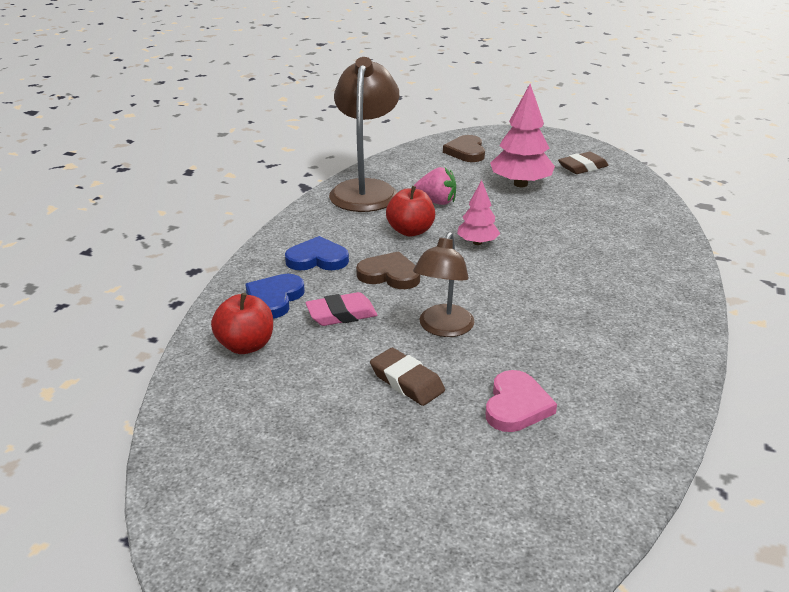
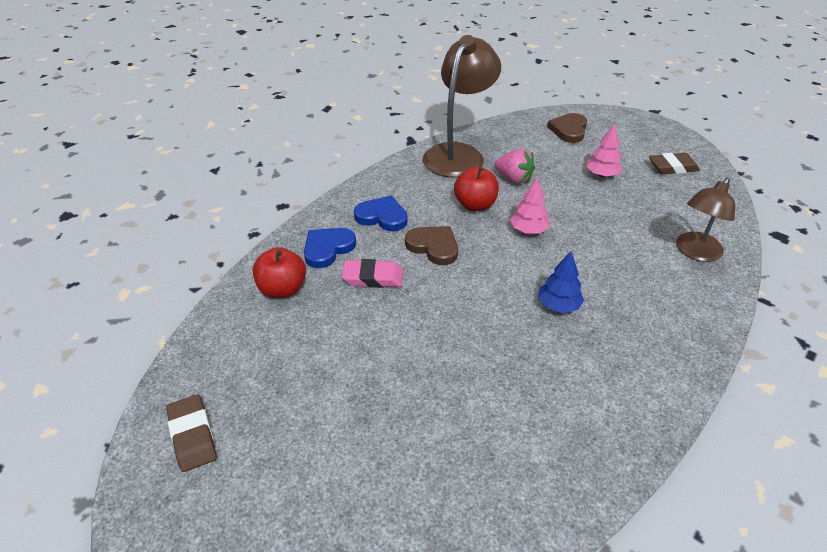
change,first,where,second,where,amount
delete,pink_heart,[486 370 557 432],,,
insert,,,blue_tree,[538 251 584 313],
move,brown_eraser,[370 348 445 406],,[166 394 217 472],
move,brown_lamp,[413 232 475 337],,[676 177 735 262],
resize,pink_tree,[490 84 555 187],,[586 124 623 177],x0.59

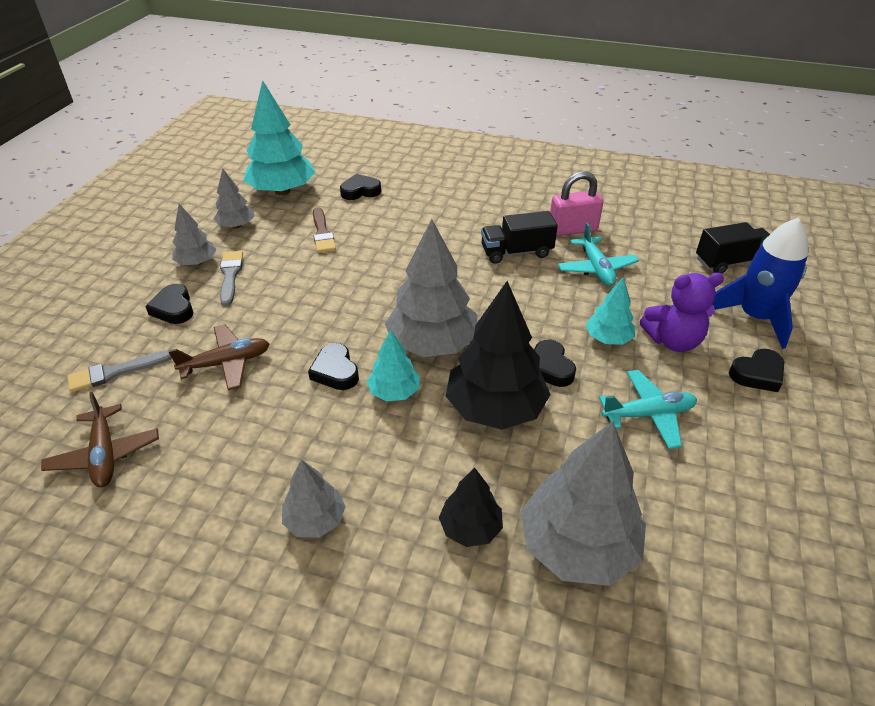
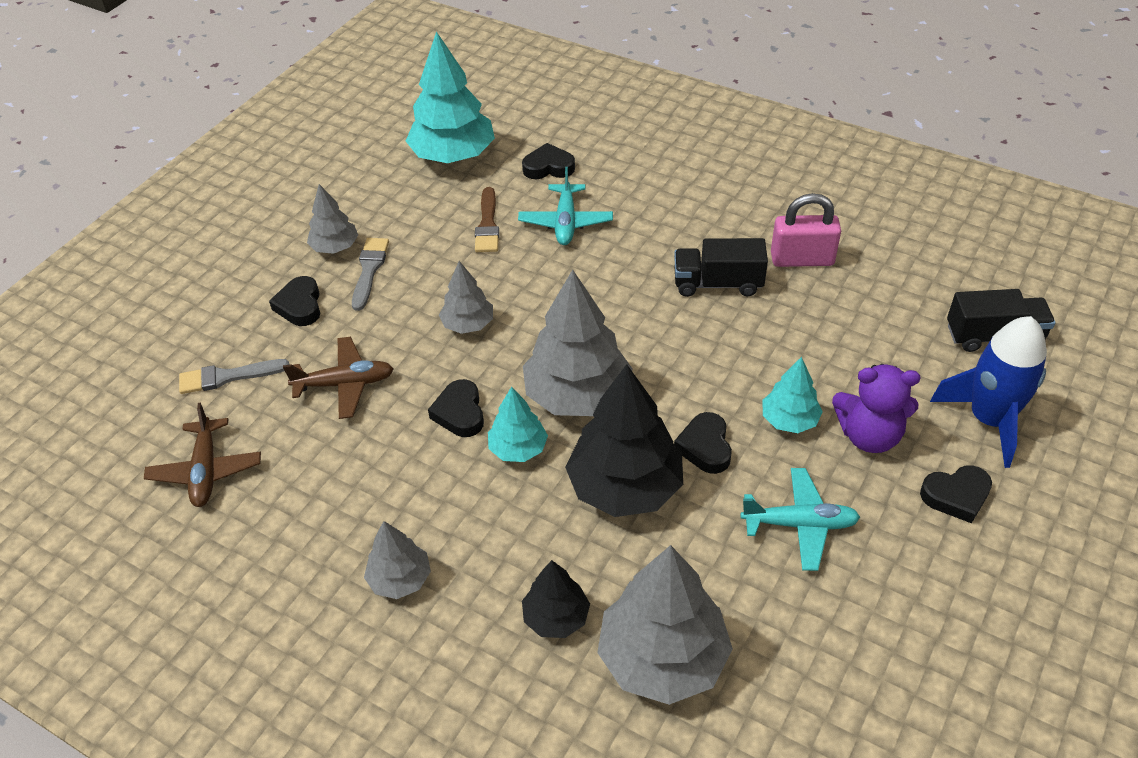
change,first,where,second,where,amount
move,grey_tree,[214 168 254 228],,[439 261 493 334],
move,turquoise_plane,[558 223 639 286],,[518 167 613 245],

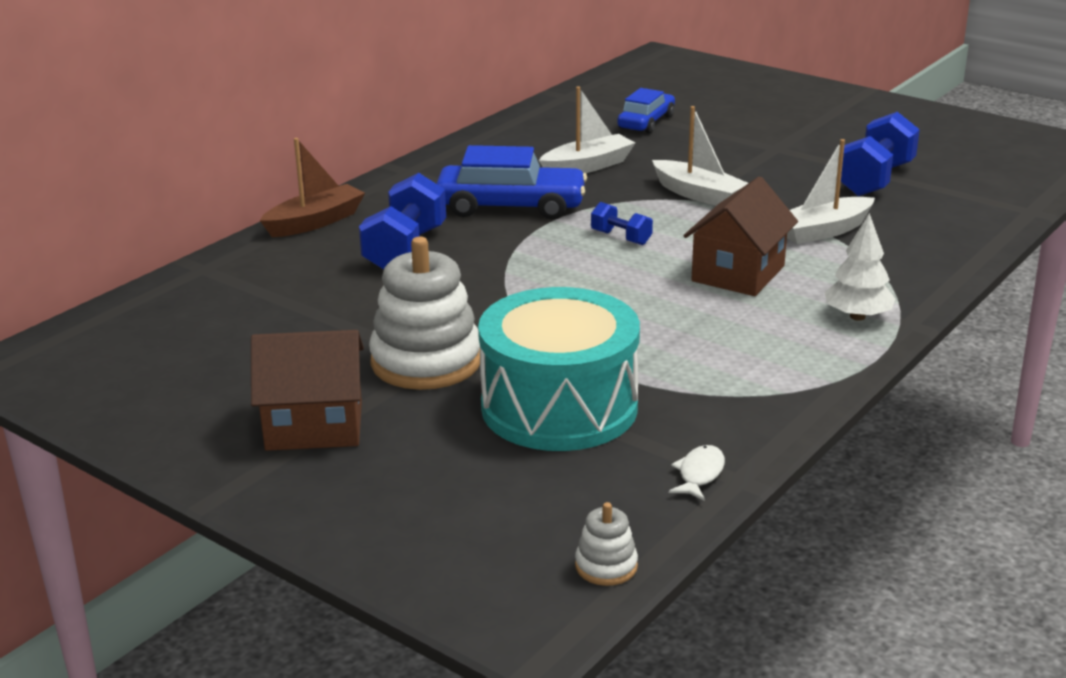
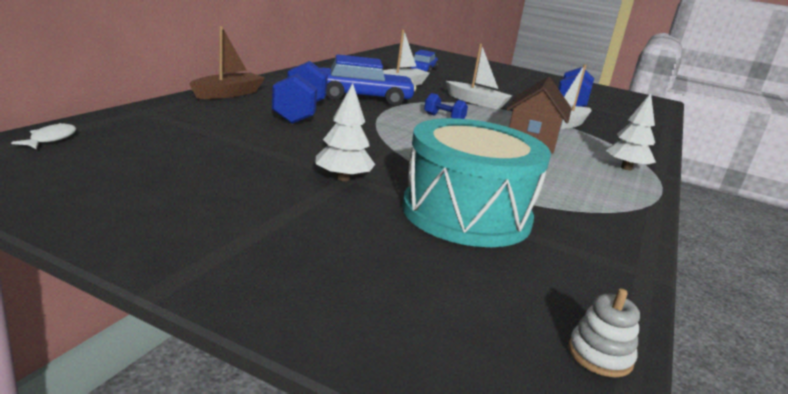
change,first,where,second,where,amount
delete,brown_house,[251 330 364 451],,,
move,white_fish,[669 445 725 501],,[11 122 76 149],
replace,white_stacking_toy,[369 237 480 390],white_tree,[316 83 375 181],

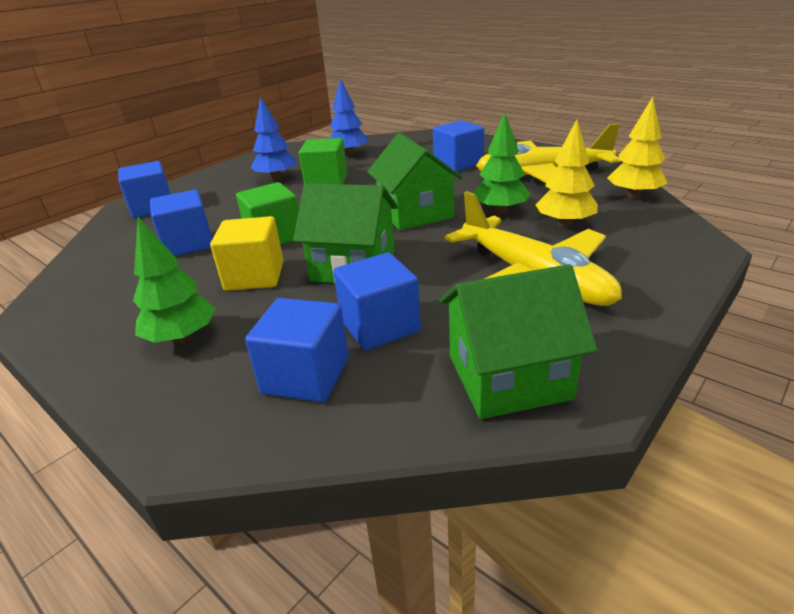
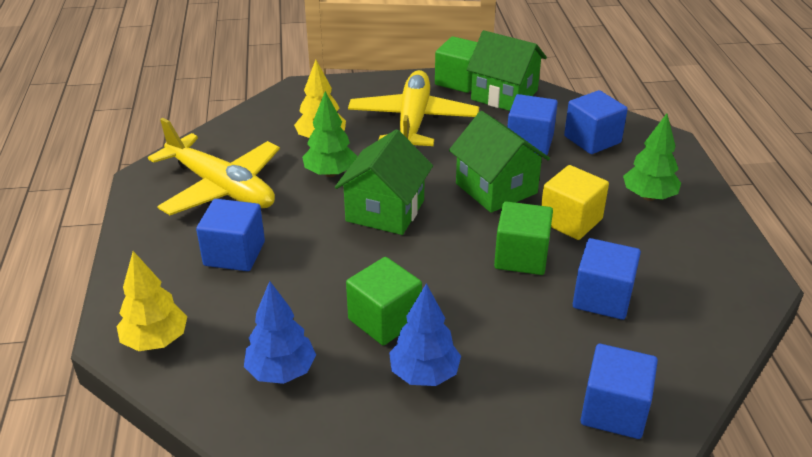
change,first,where,second,where,amount
insert,,,green_cube,[435 36 477 93],
move,yellow_tree,[607 97 668 198],,[117 251 187 351],

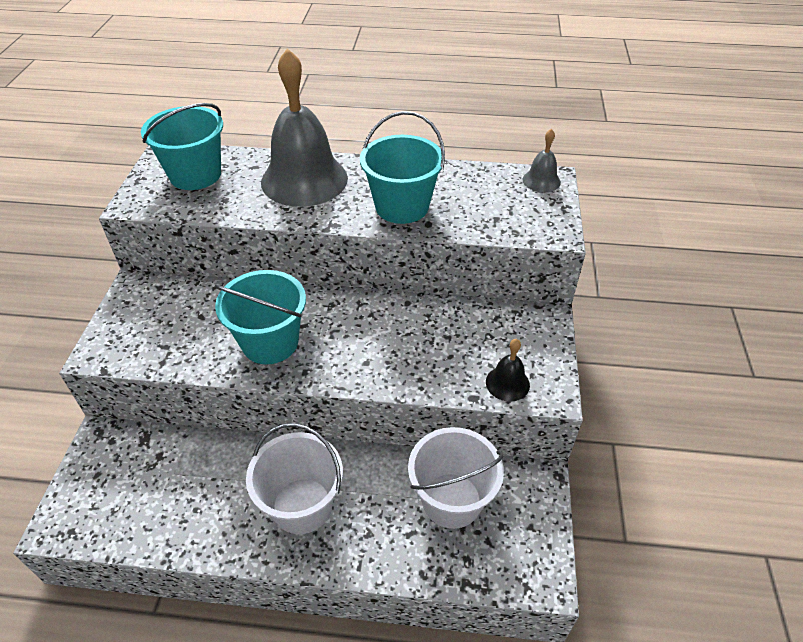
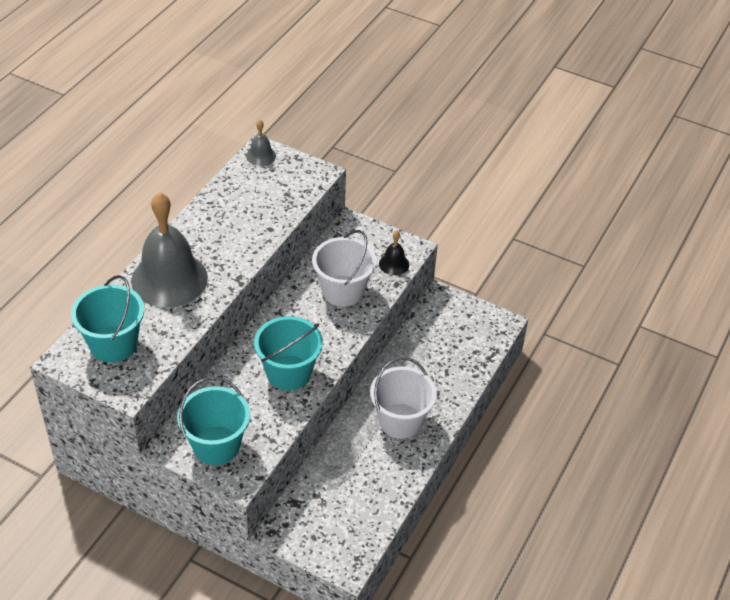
change,first,where,second,where,amount
move,turquoise_bucket,[360 111 445 224],,[177 377 250 465],
move,white_bucket,[408 427 504 529],,[312 230 376 307],

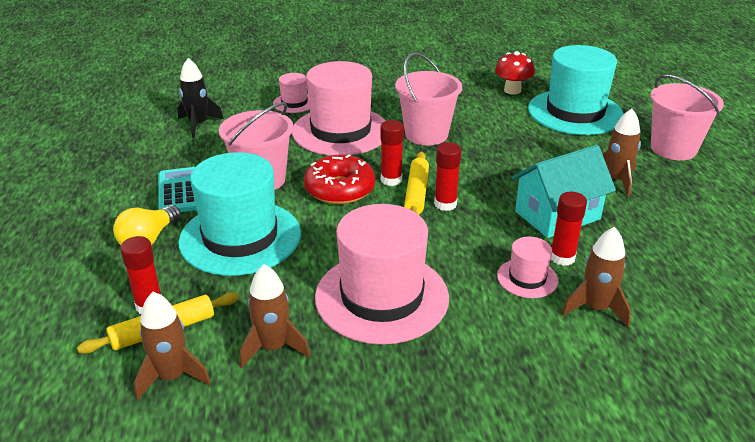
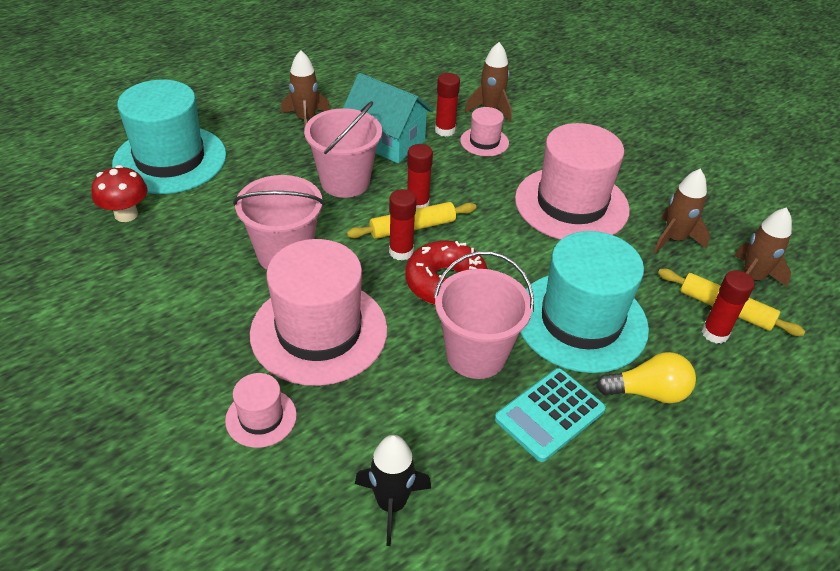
change,first,where,second,where,amount
move,pink_bucket,[650 74 724 160],,[304 101 382 198],

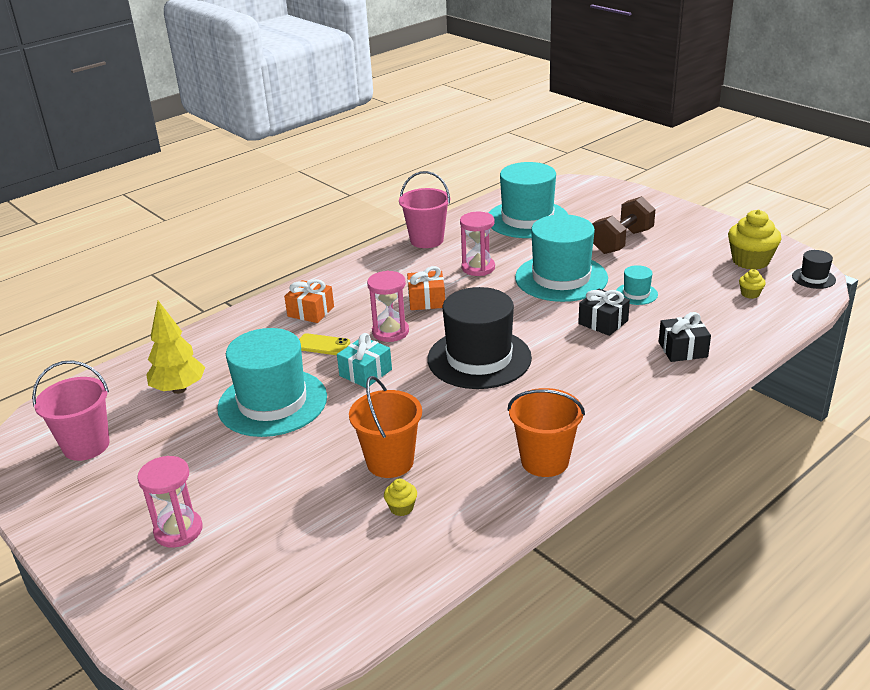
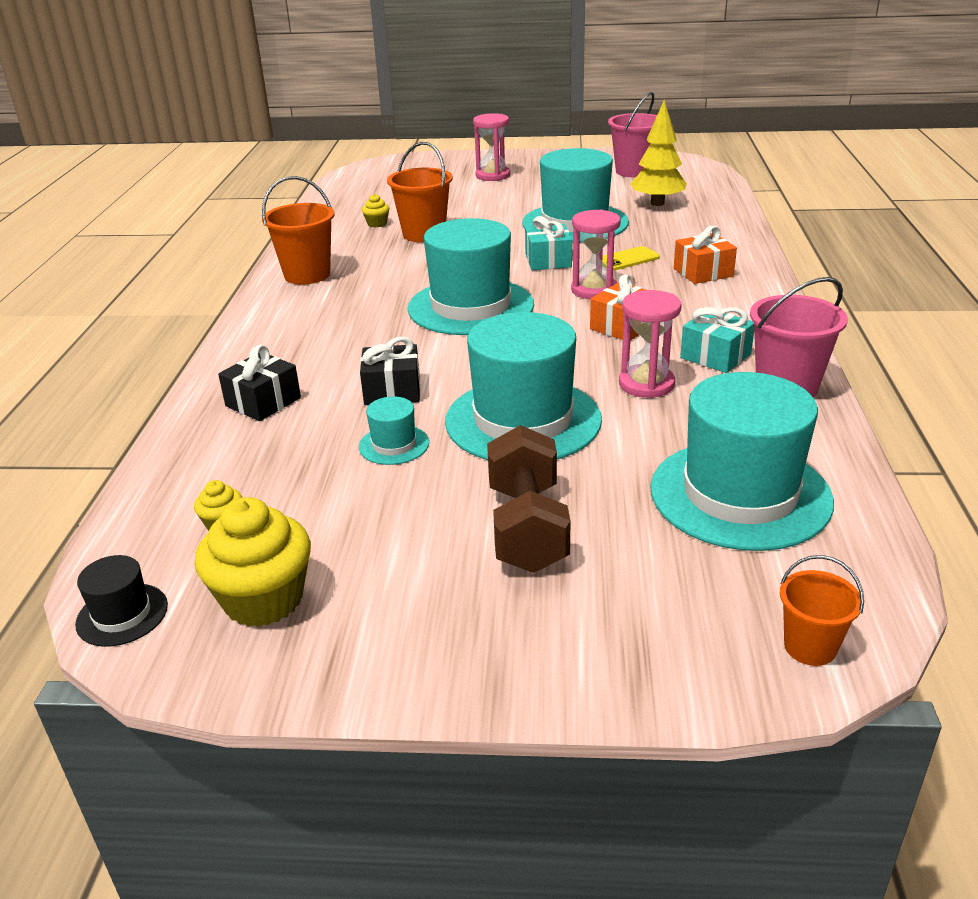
change,first,where,second,where,amount
insert,,,turquoise_gift,[680 307 754 373],
insert,,,orange_bucket,[780 555 864 666],
recolor,black_hat,[427 287 532 389],turquoise_hat,[408 218 534 335],

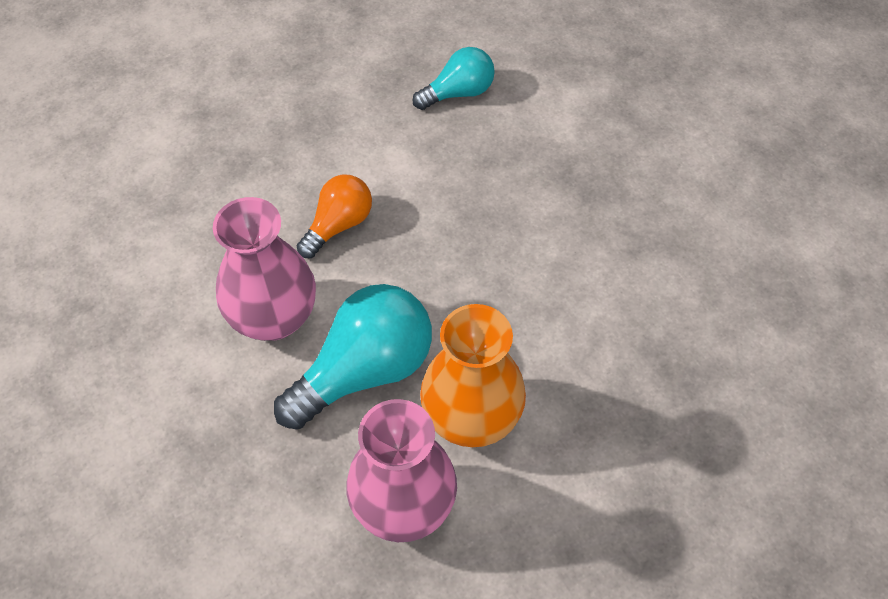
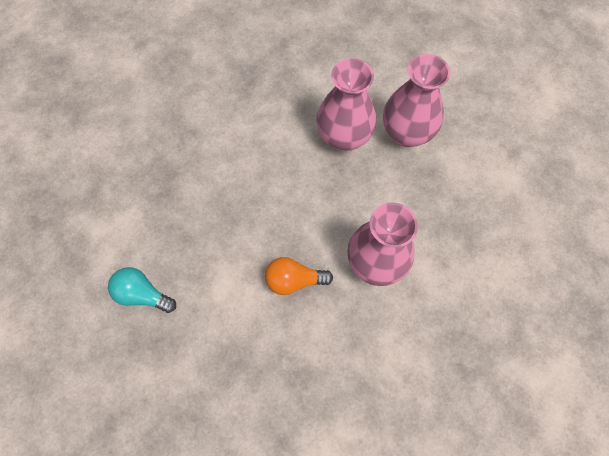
change,first,where,second,where,amount
delete,turquoise_light_bulb,[274 284 432 430],,,
recolor,orange_vase,[420 304 526 447],pink_vase,[316 58 376 151],

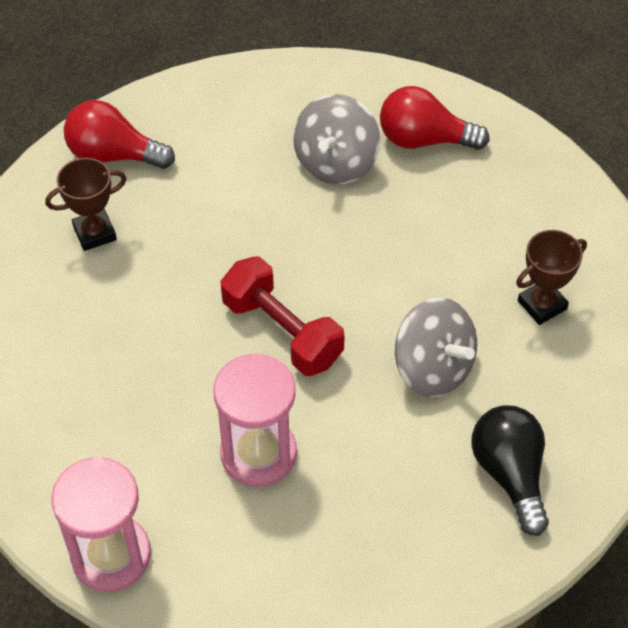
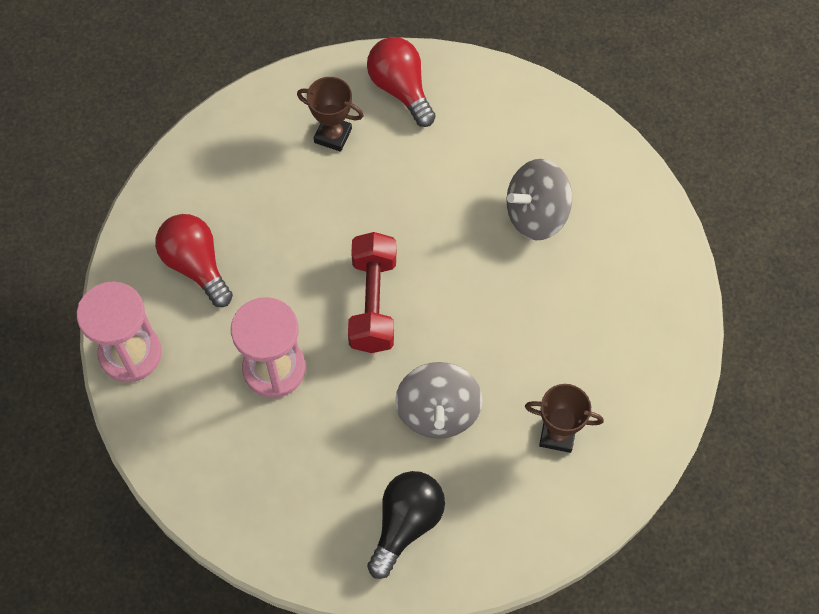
change,first,where,second,where,amount
move,red_light_bulb,[380 86 490 150],,[155 214 233 307],

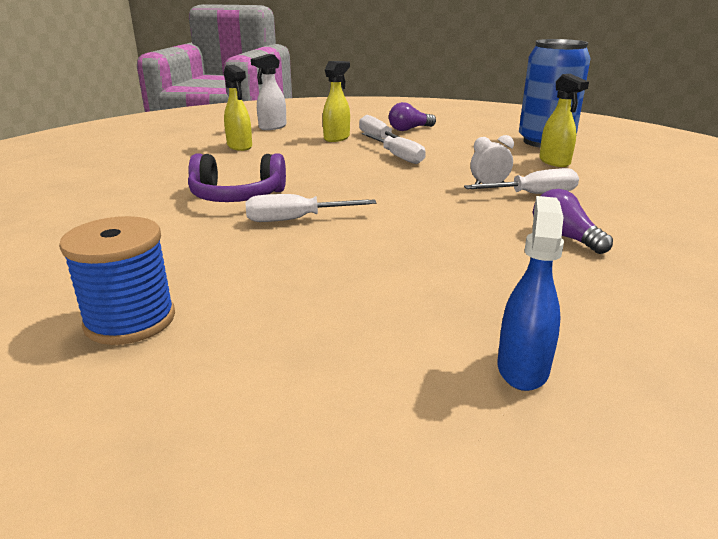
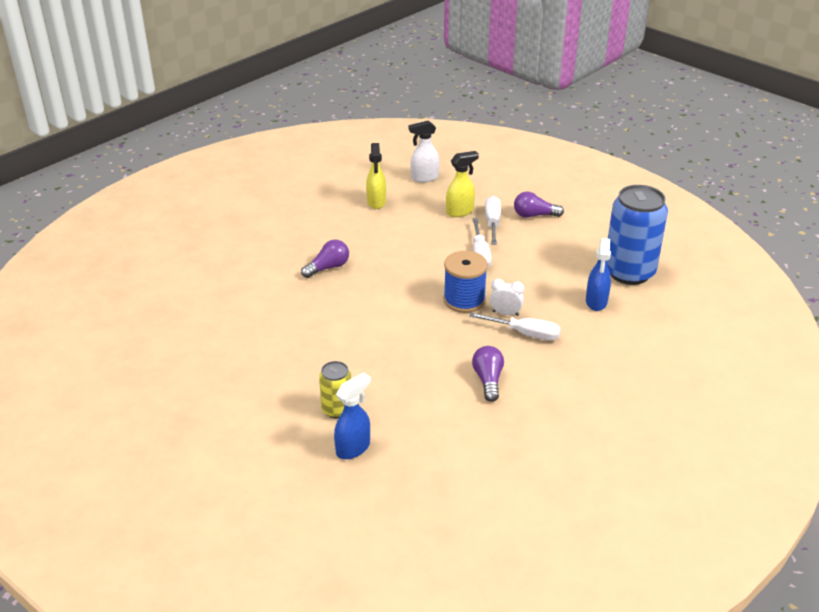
change,first,where,second,where,amount
delete,white_screwdriver,[245 194 377 222],,,
insert,,,yellow_can,[319 361 351 418],
move,blue_spool,[59 216 175 345],,[443 251 488 313],
replace,purple_headphones,[188 153 286 202],purple_light_bulb,[301 239 349 278],
recolor,yellow_spray_bottle,[539 74 589 167],blue_spray_bottle,[586 238 611 311],

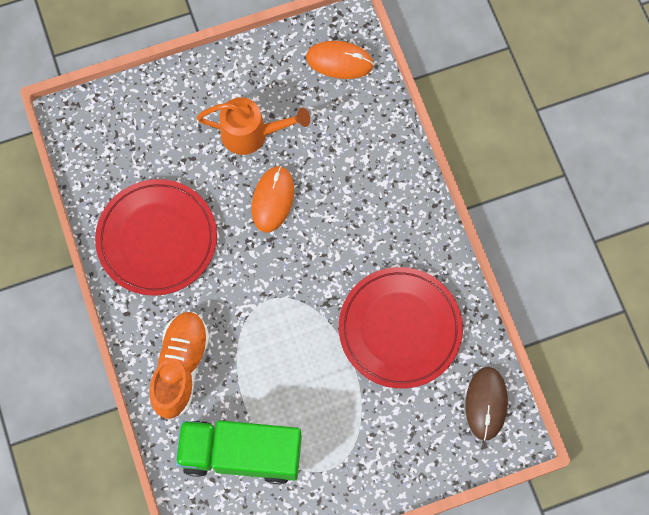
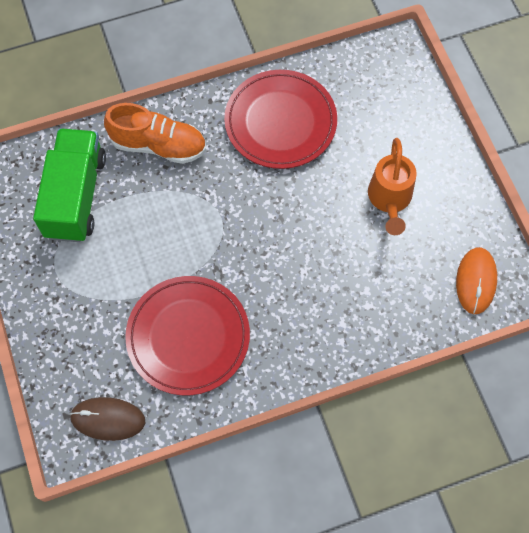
change,first,where,second,where,amount
delete,orange_mouse,[252 166 294 232],,,

